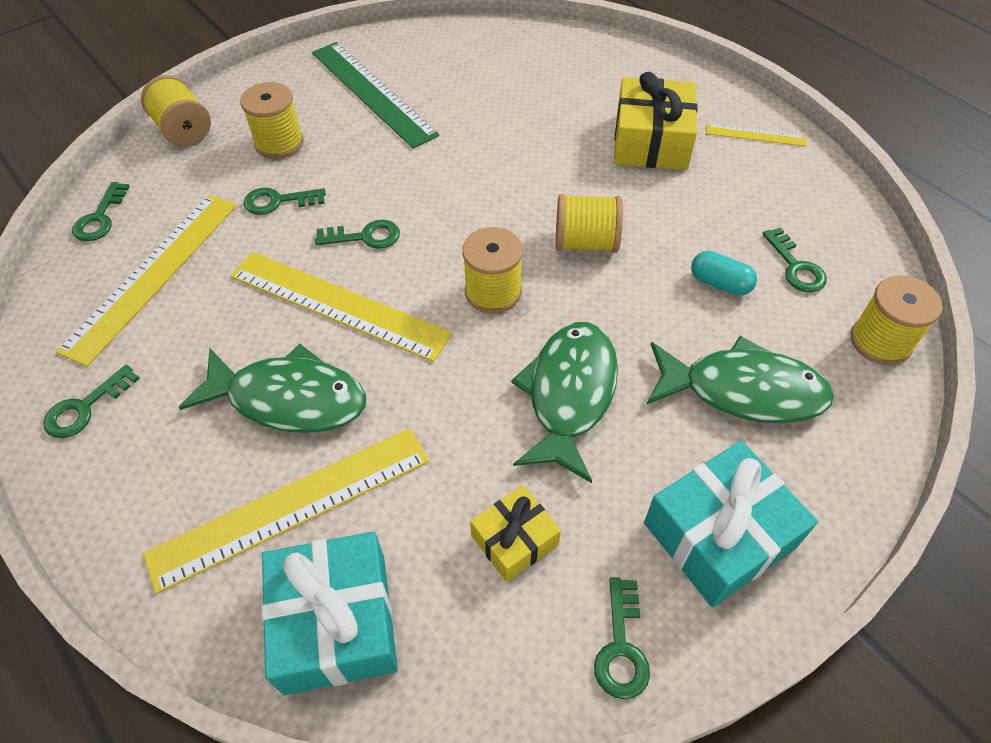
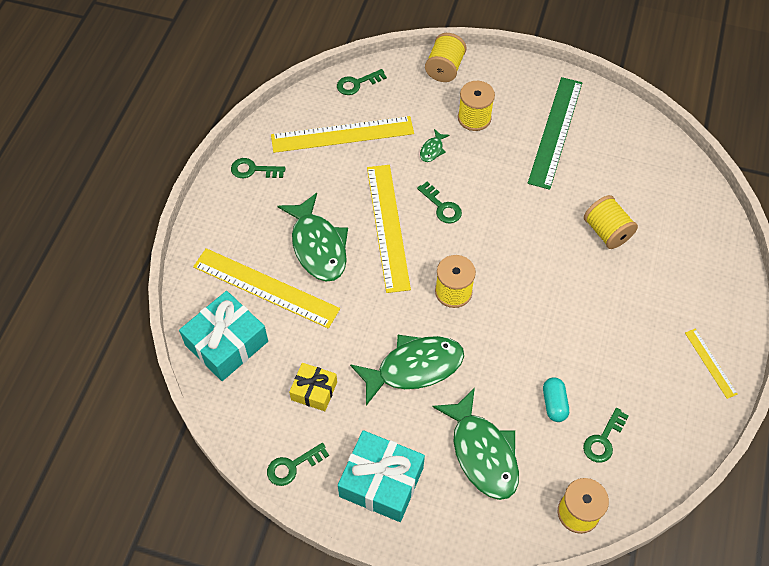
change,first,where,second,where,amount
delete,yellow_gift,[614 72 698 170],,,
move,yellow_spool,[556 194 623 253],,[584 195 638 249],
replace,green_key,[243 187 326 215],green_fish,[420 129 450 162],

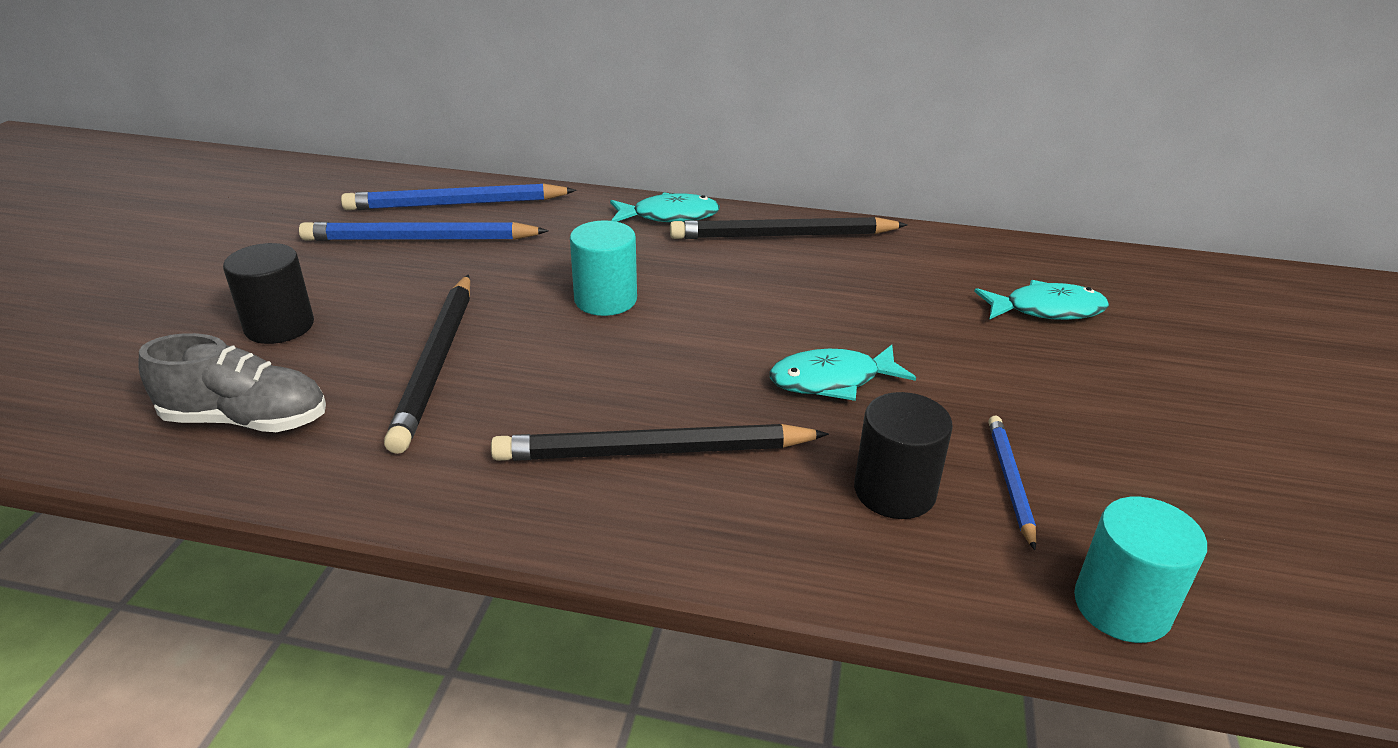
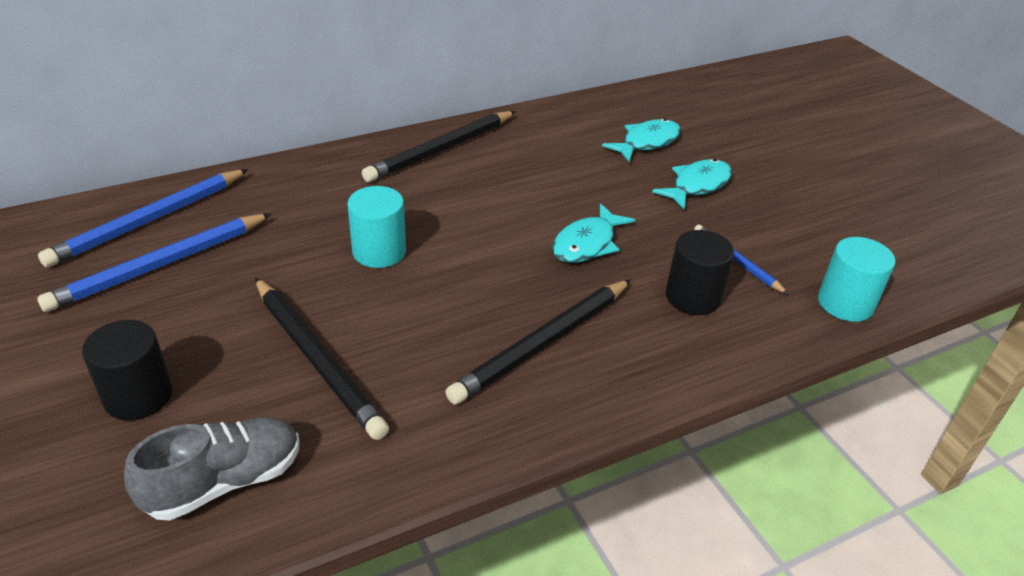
change,first,where,second,where,amount
move,turquoise_fish,[610 192 720 222],,[652 159 732 210],

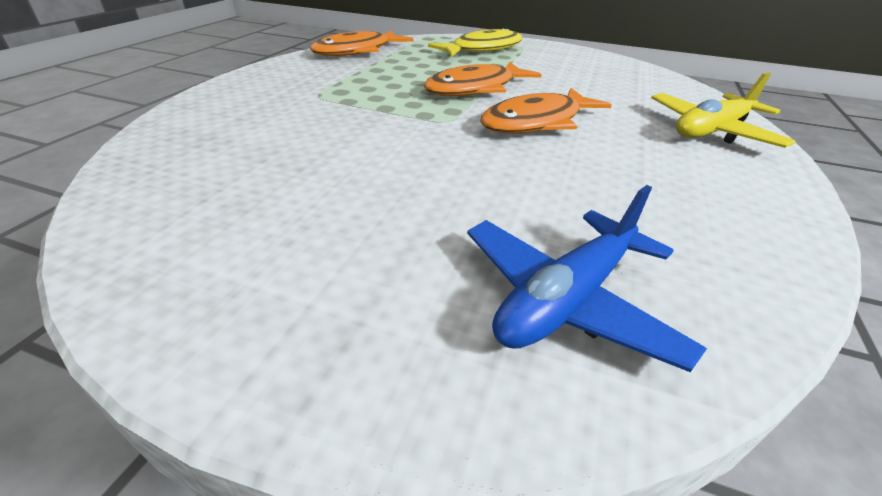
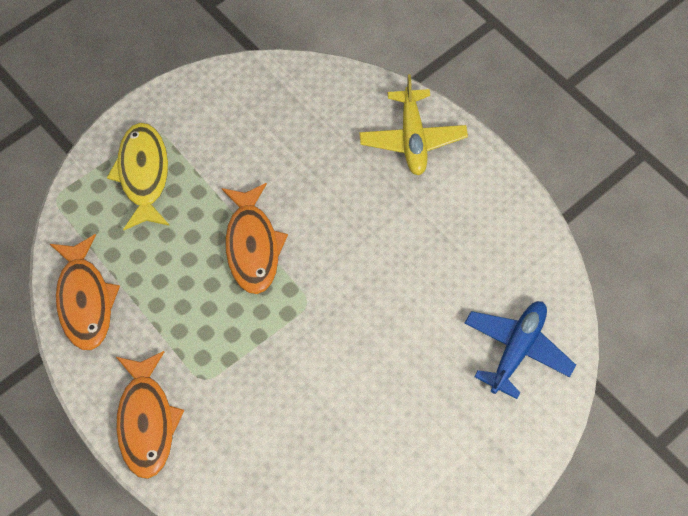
change,first,where,second,where,amount
move,orange_fish,[480 88 612 134],,[116 351 184 479],
rotate,blue_plane,[467 185 707 372],,[465 301 576 399],135 degrees counterclockwise

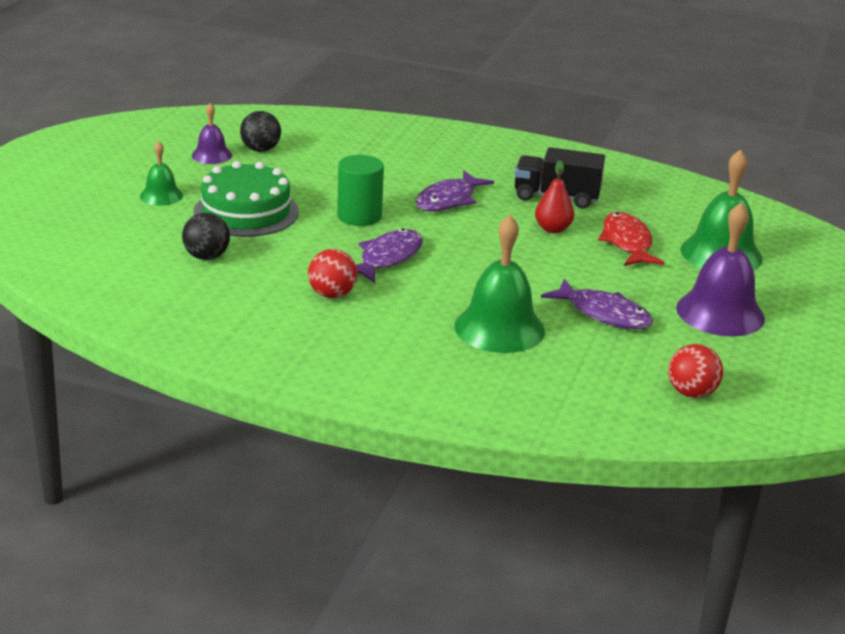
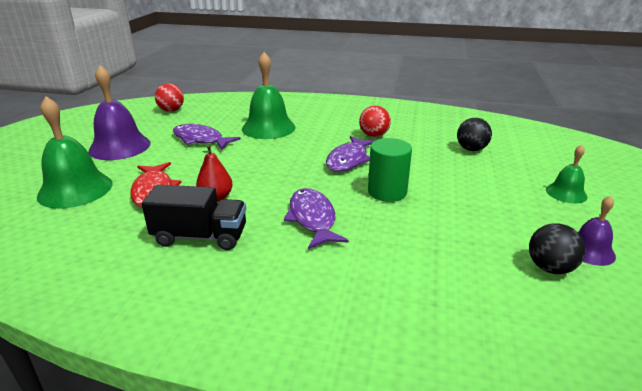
change,first,where,second,where,amount
delete,green_cake,[193 161 299 237],,,
rotate,purple_fish,[415 171 494 211],,[284 188 349 249],45 degrees counterclockwise

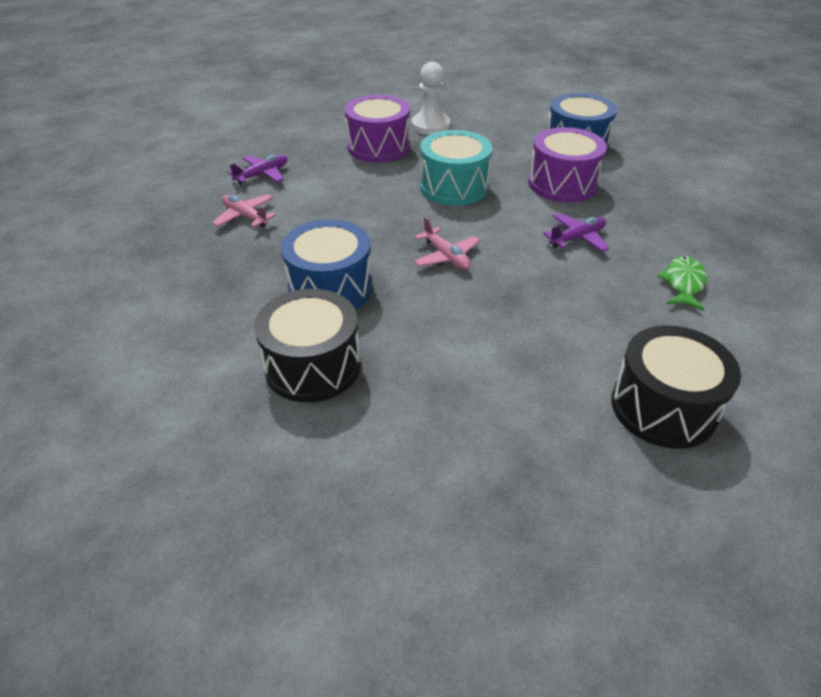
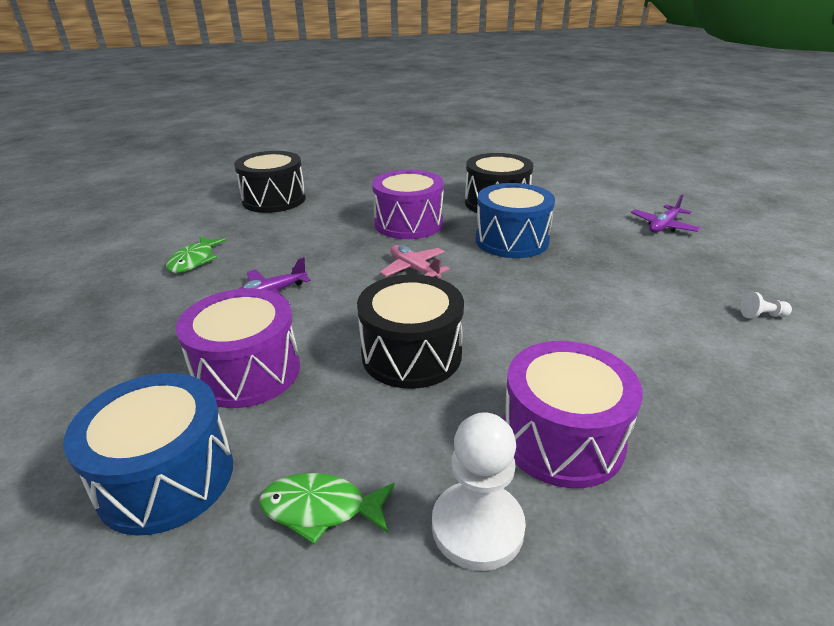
change,first,where,second,where,amount
delete,pink_plane,[212 194 276 228],,,
insert,,,green_fish,[259 473 395 545],
insert,,,purple_drum,[372 170 444 239],
insert,,,white_pawn,[740 292 792 319],
move,purple_plane,[228 155 287 184],,[631 195 701 233],
recolor,turquoise_drum,[420 130 492 206],black_drum,[357 274 464 389],

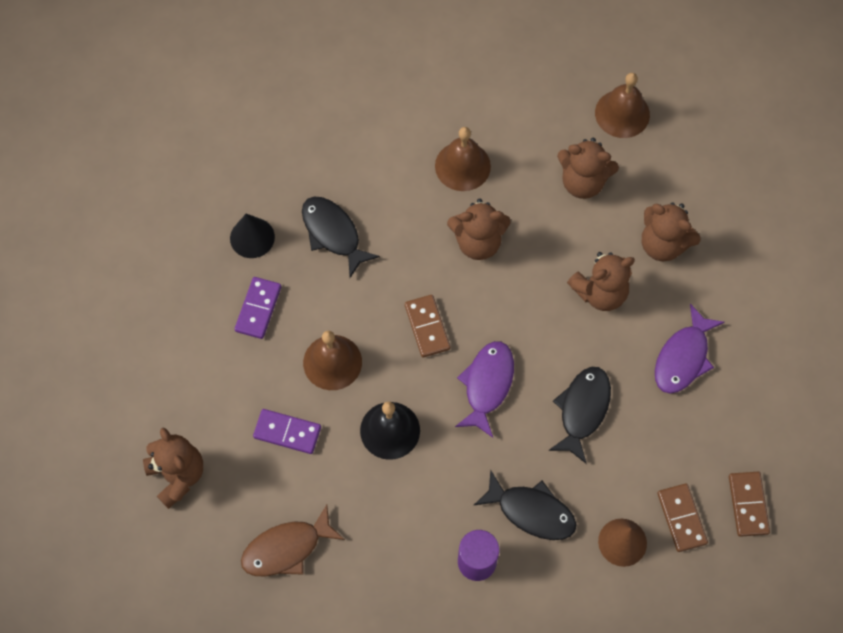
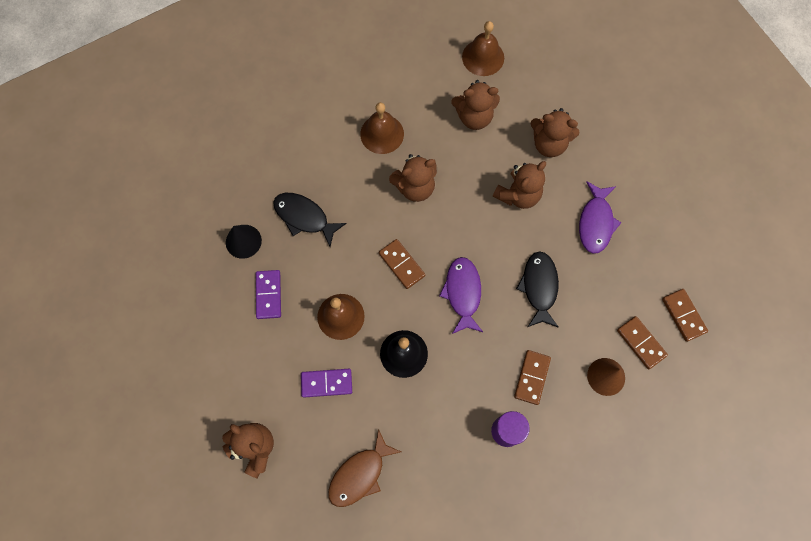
change,first,where,second,where,amount
replace,black_fish,[473 470 576 540],brown_domino,[514 350 551 405],

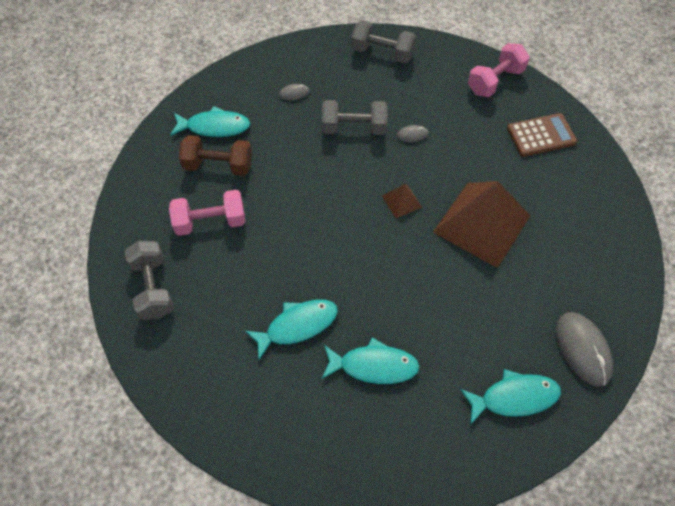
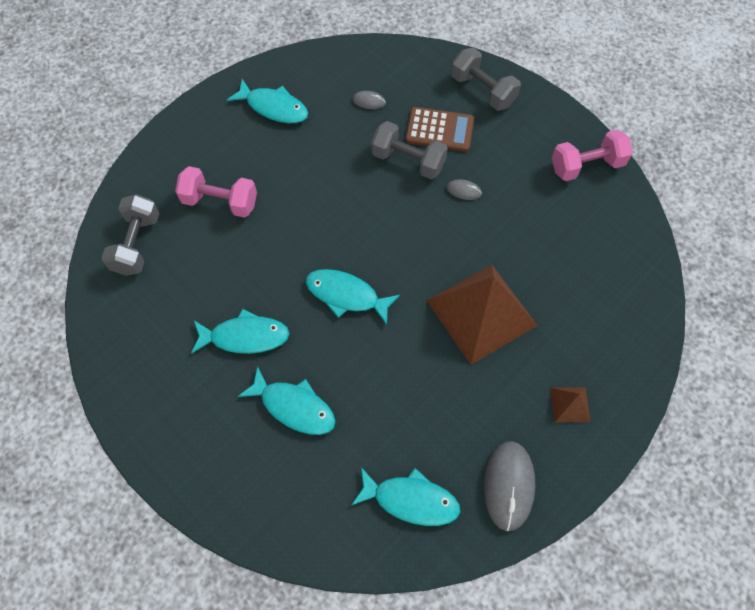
change,first,where,second,where,amount
delete,brown_dumbbell,[179 135 252 176],,,
insert,,,turquoise_fish,[306 269 400 325],
move,brown_pyramid,[382 184 422 218],,[550 387 591 423],
move,brown_calculator,[507 113 577 157],,[405 107 474 152],

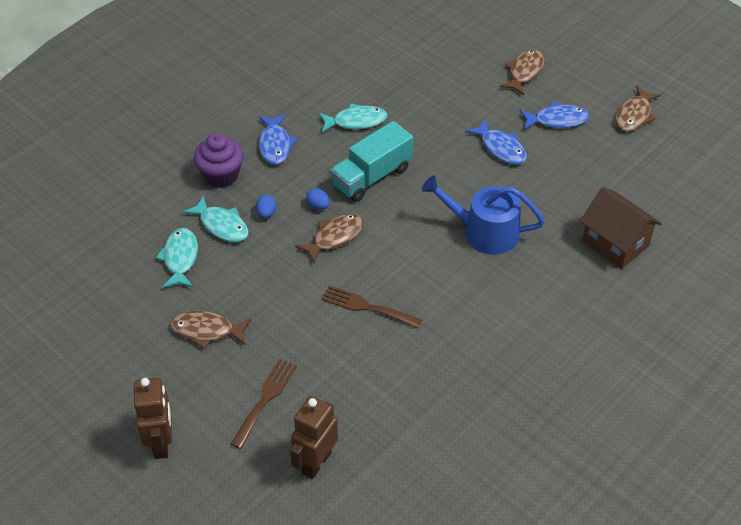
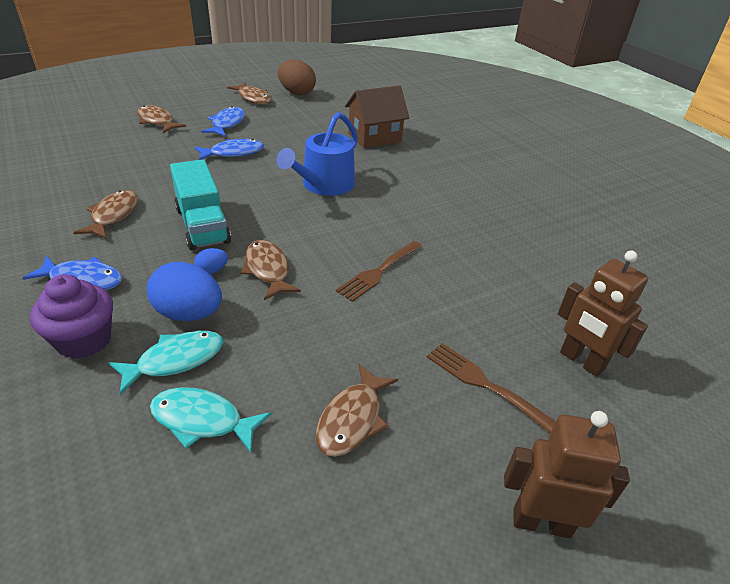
change,first,where,second,where,amount
insert,,,brown_egg,[278 60 316 95],
recolor,turquoise_fish,[318 103 388 133],brown_fish,[73 190 138 239],
resize,blue_egg,[256 195 277 218],,[147 262 222 321],x2.09

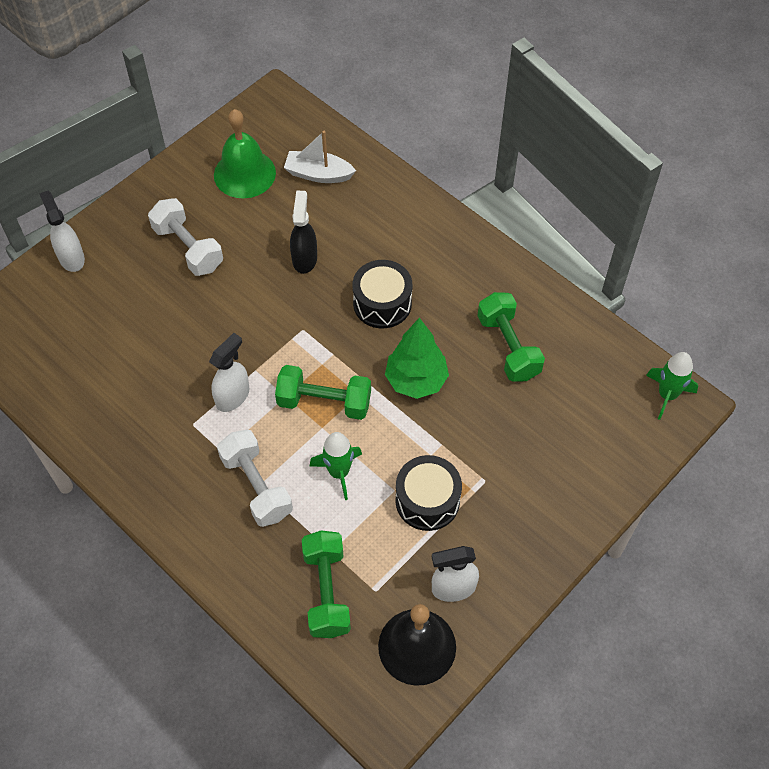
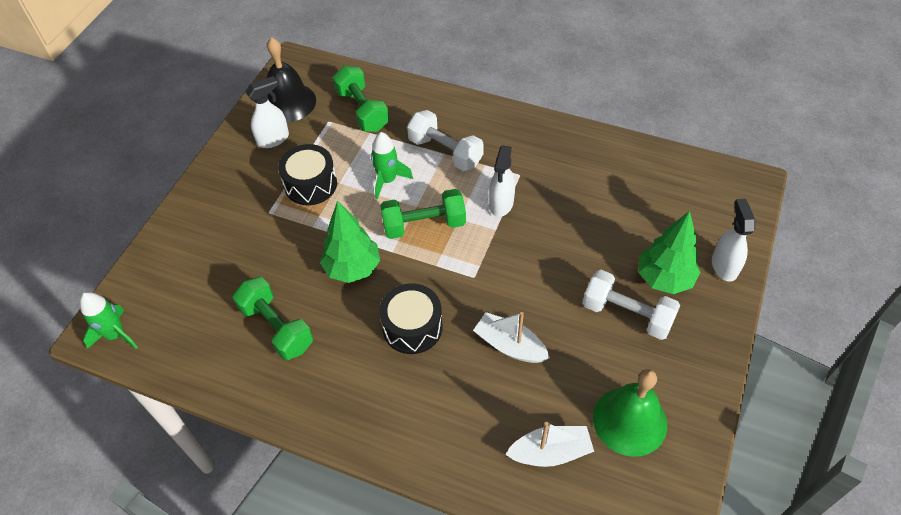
change,first,where,second,where,amount
insert,,,green_tree,[638 211 700 294],
replace,black_spray_bottle,[290 190 317 274],white_boat,[473 312 550 363],
rotate,white_spray_bottle,[39 191 85 272],,[712 199 755 282],135 degrees counterclockwise

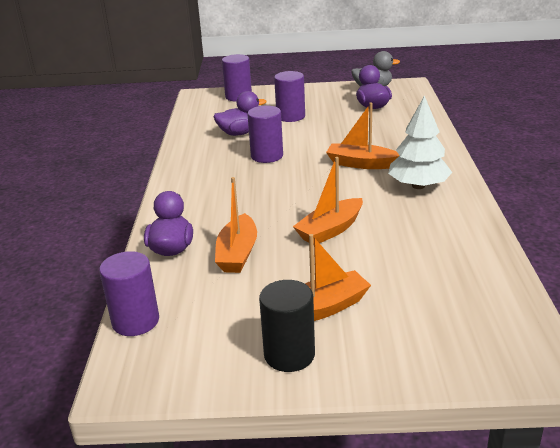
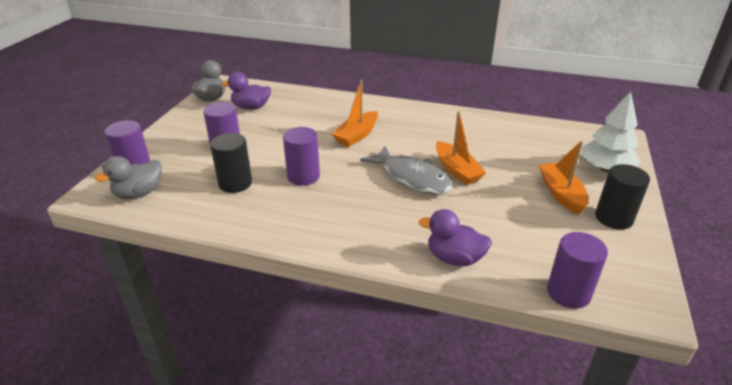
change,first,where,second,where,amount
delete,orange_boat,[215 177 257 273],,,
insert,,,grey_duck,[95 156 162 199],
insert,,,grey_fish,[360 146 452 195],
move,white_tree,[388 95 452 189],,[582 91 641 172],
replace,purple_duck,[214 91 267 136],black_cylinder,[210 133 252 193],

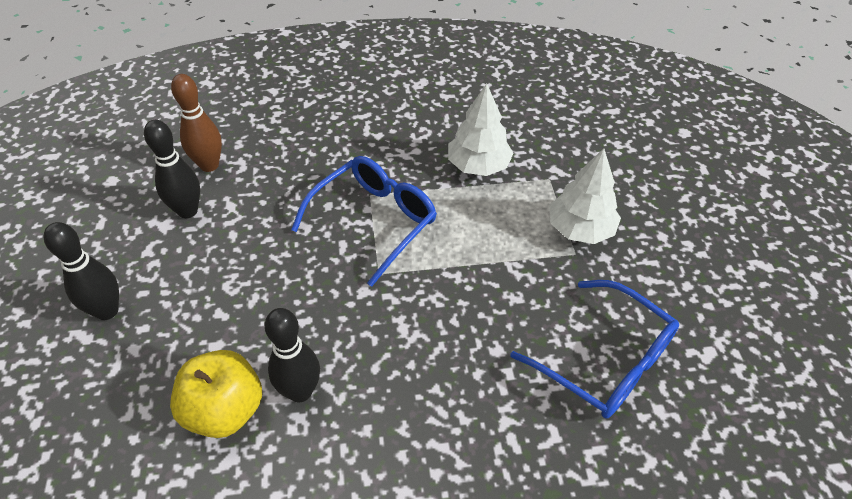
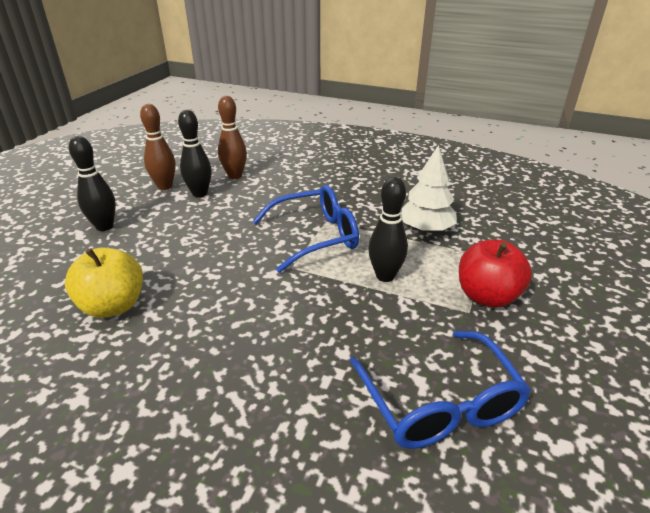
change,first,where,second,where,amount
insert,,,brown_bowling_pin,[140 104 176 190],
move,black_bowling_pin,[265 308 320 402],,[368 177 408 282],
replace,white_tree,[549 148 621 244],red_apple,[459 240 532 308],

